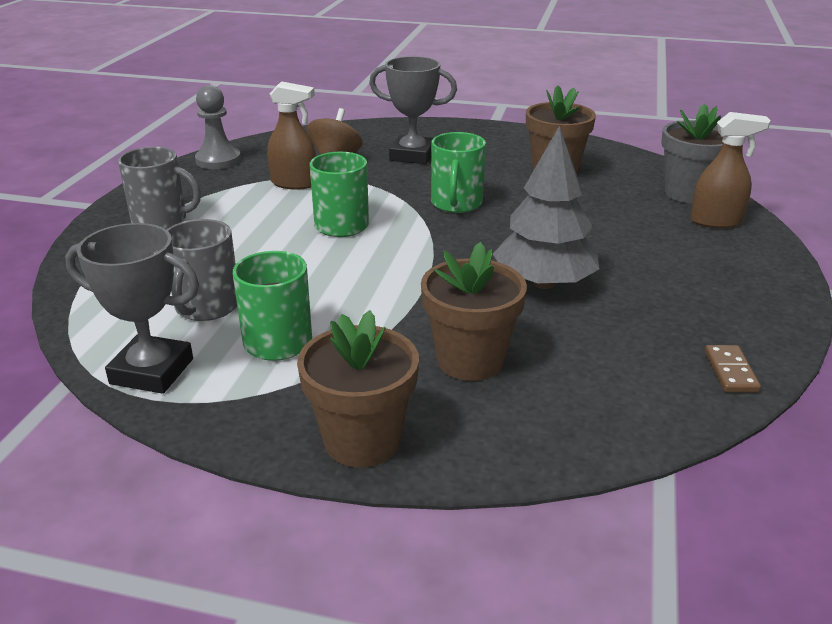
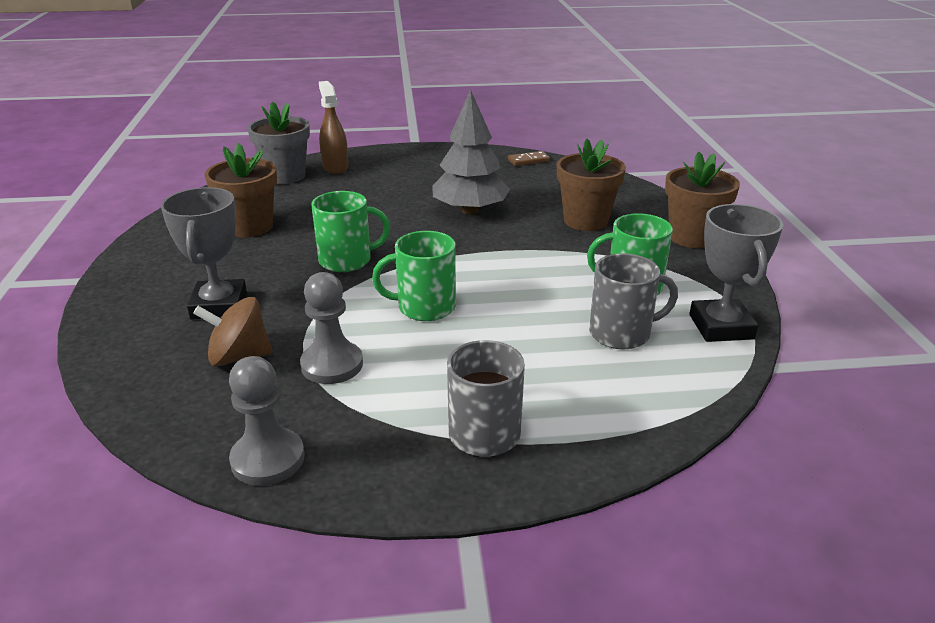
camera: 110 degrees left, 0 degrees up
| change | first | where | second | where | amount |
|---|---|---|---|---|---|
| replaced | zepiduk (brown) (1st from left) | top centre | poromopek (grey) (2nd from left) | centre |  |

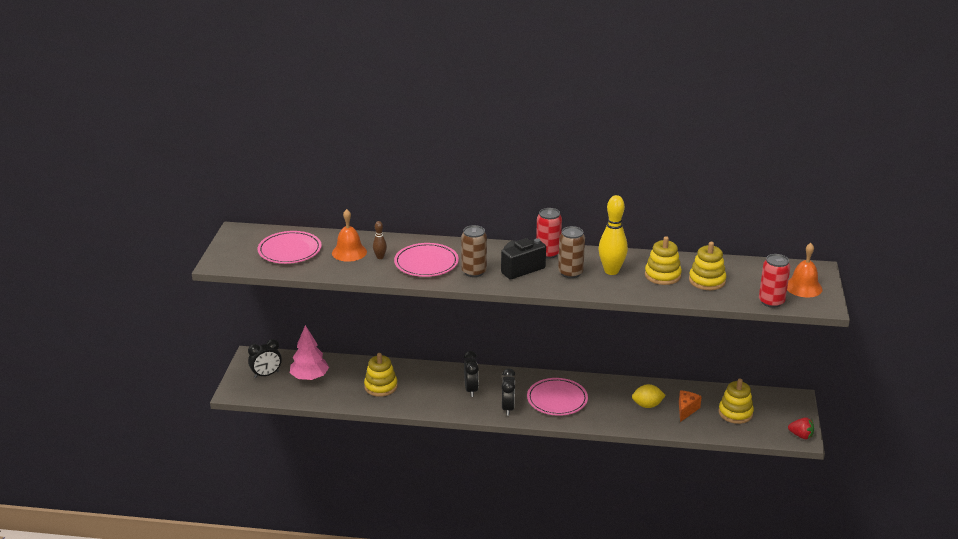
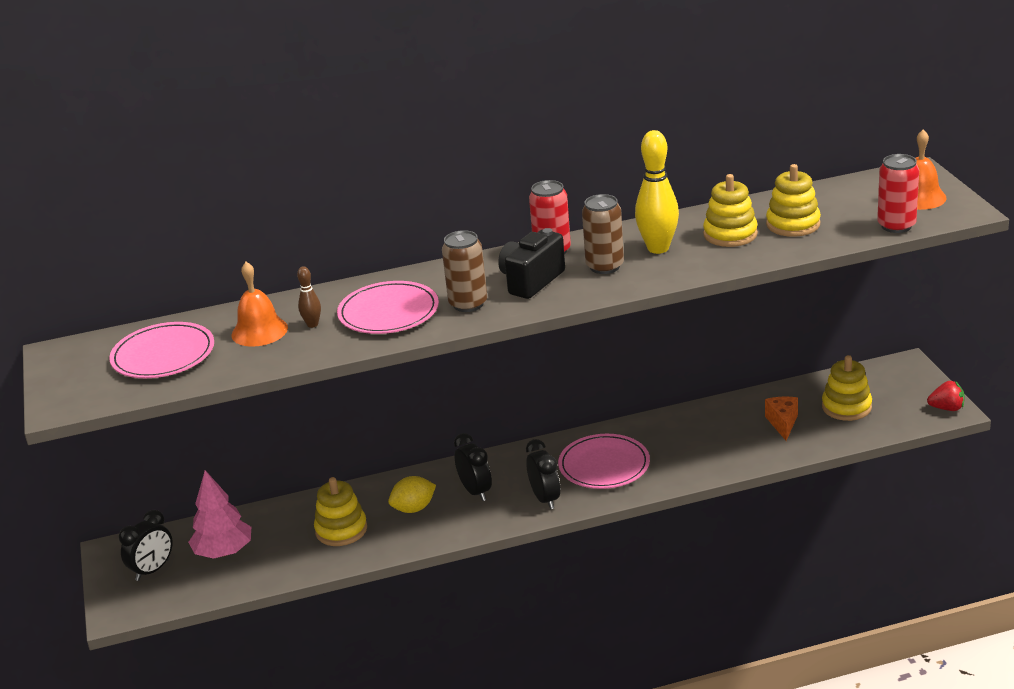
camera: 20 degrees left, 0 degrees up
| change | first | where | second | where | amount |
|---|---|---|---|---|---|
| moved | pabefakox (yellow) | bottom right |  | bottom centre |  |

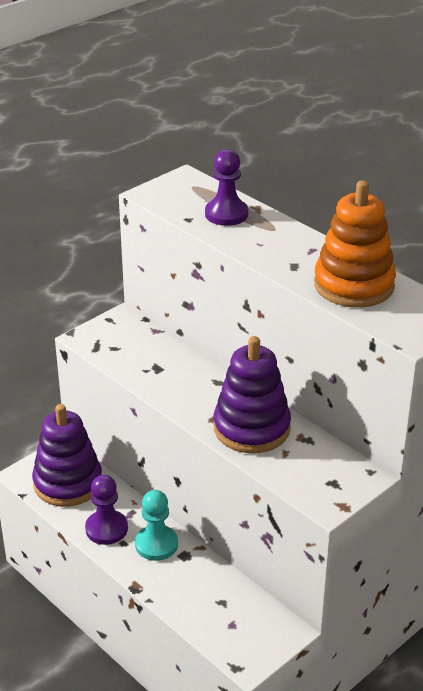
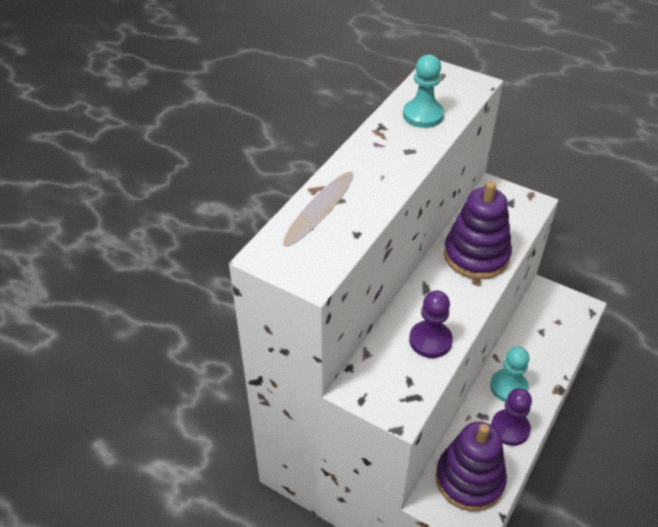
camera: 105 degrees left, 10 degrees up
| change | first | where | second | where | amount |
|---|---|---|---|---|---|
| moved | poromopek (purple) (2nd from left in the first image) | top centre | poromopek (purple) (1st from left) | centre |  |
| replaced | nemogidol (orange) | middle right | poromopek (turquoise) (1st from left) | top centre |  |

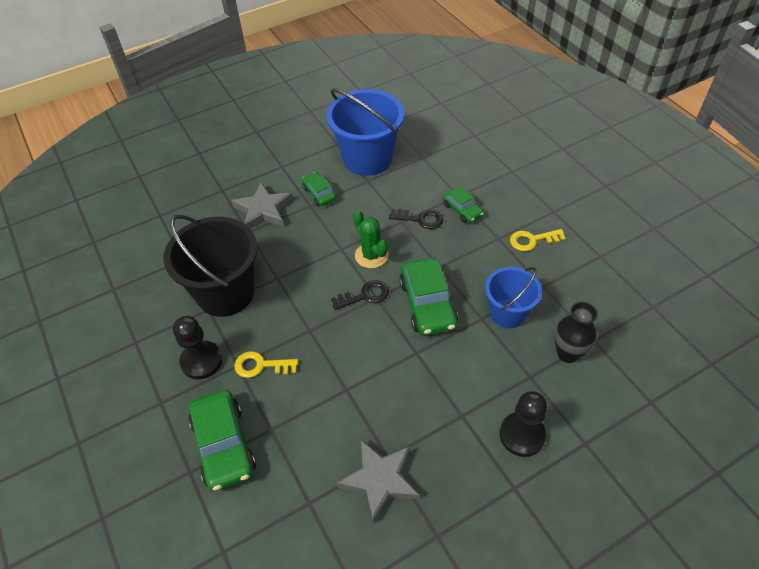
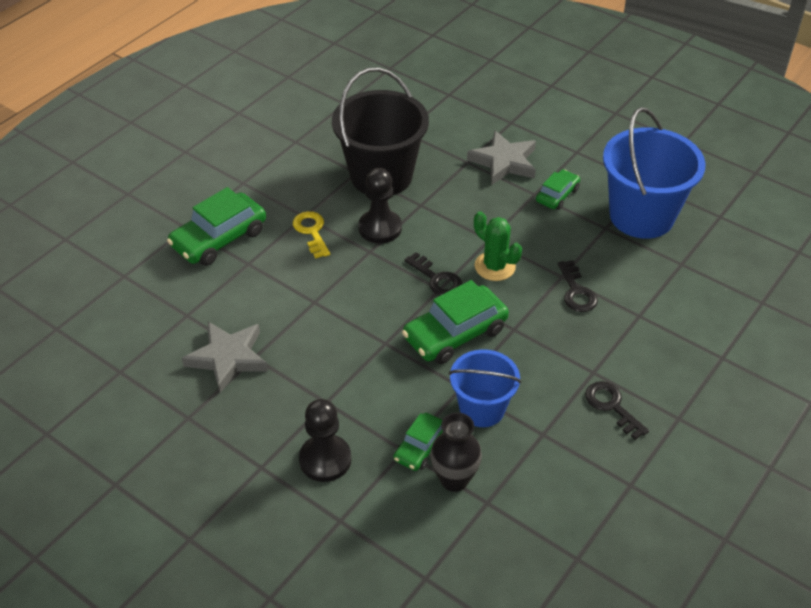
camera: 65 degrees right, 5 degrees down
| change | first | where | second | where | amount |
|---|---|---|---|---|---|
| moved | poromopek (black) (1st from left in the first image) | middle left | poromopek (black) (2nd from left) | centre |  |
| moved | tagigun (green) (4th from left in the first image) | centre | tagigun (green) (2nd from left) | bottom centre |  |
| recoloured | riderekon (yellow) (2nd from left) | middle right | riderekon (black) (3rd from left) | bottom right |  |
| turned | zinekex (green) | centre |  | centre | 75 degrees counterclockwise |

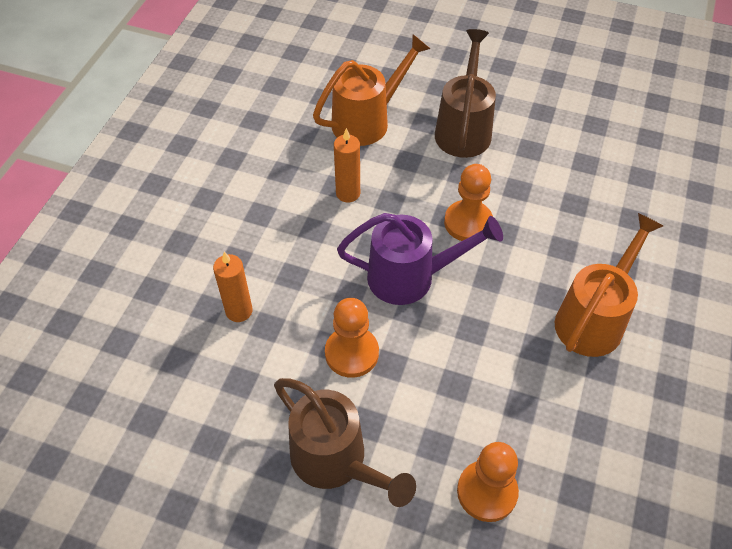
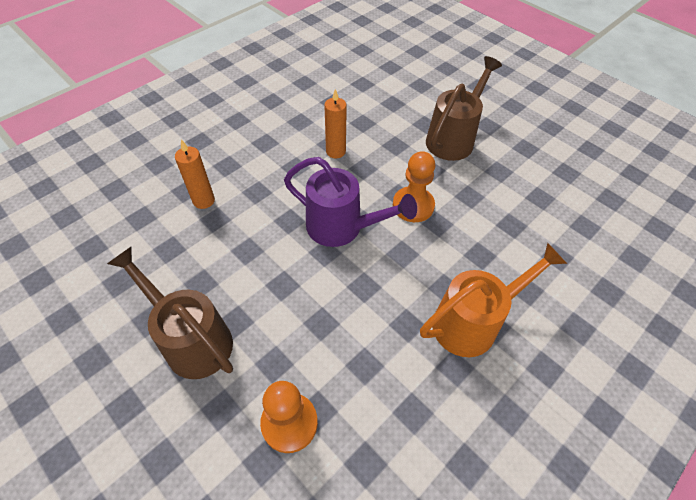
camera: 25 degrees right, 0 degrees up
| change | first | where | second | where | amount |
|---|---|---|---|---|---|
| removed | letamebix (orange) (1st from left) | top centre |  |  |  |
| removed | poromopek (orange) (1st from left) | centre |  |  |  |
| turned | letamebix (brown) (1st from left) | bottom centre |  | middle left | 150 degrees clockwise |

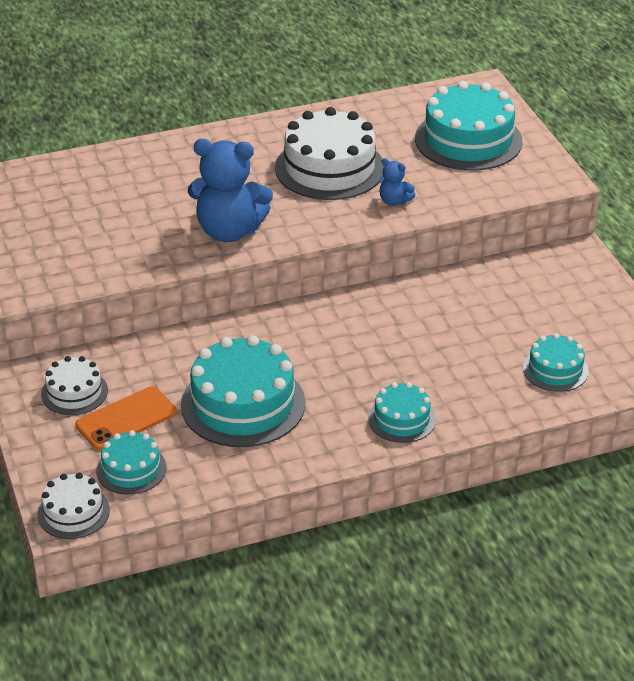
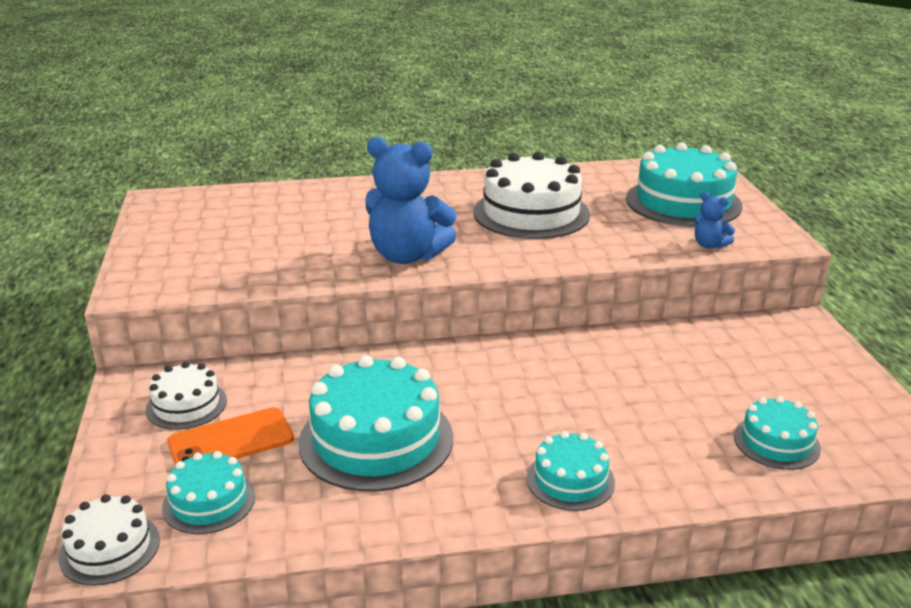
camera: 10 degrees right, 10 degrees down
| change | first | where | second | where | amount |
|---|---|---|---|---|---|
| moved | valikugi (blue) (2nd from left) | top centre |  | middle right |  |

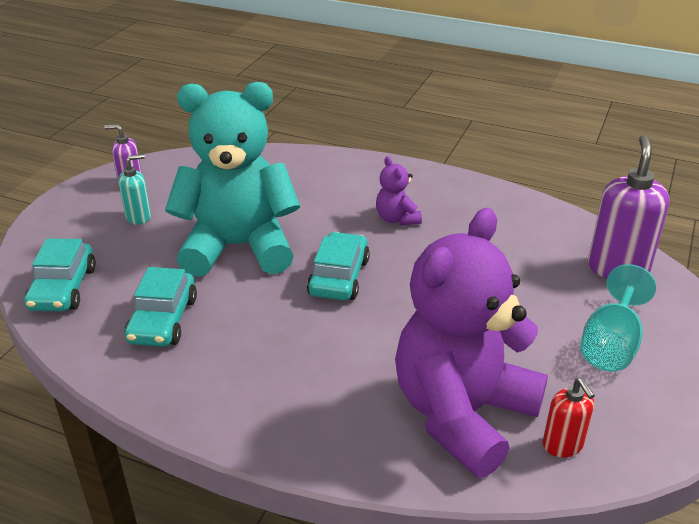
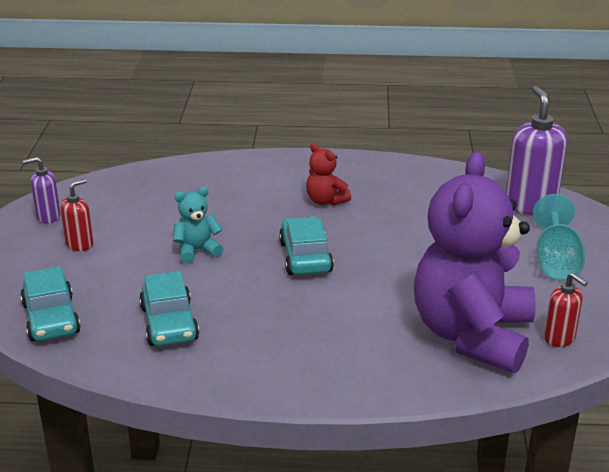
camera: 20 degrees left, 5 degrees down
| change | first | where | second | where | amount |
|---|---|---|---|---|---|
| recoloured | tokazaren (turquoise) | middle left | tokazaren (red) (1st from left) | middle left |  |
| recoloured | valikugi (purple) (1st from left) | centre | valikugi (red) | centre |  |
| resized | valikugi (turquoise) | middle left |  | middle left | x0.41 |

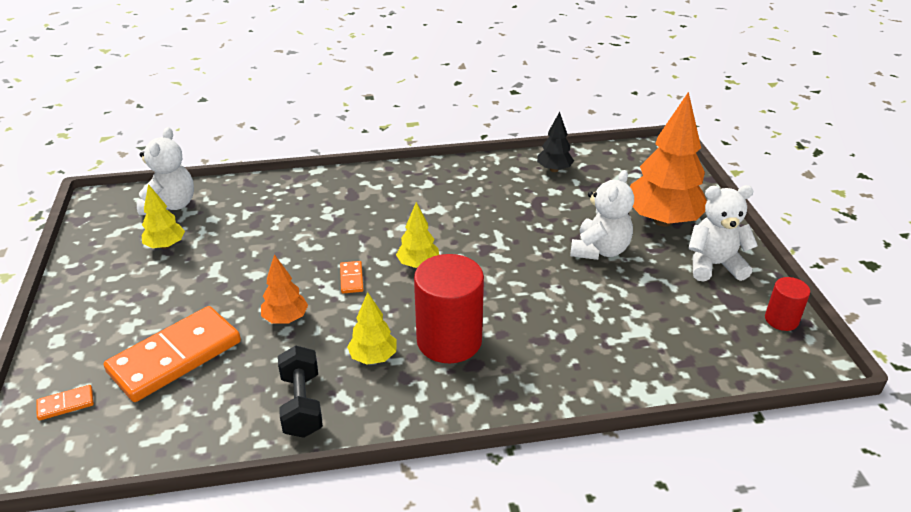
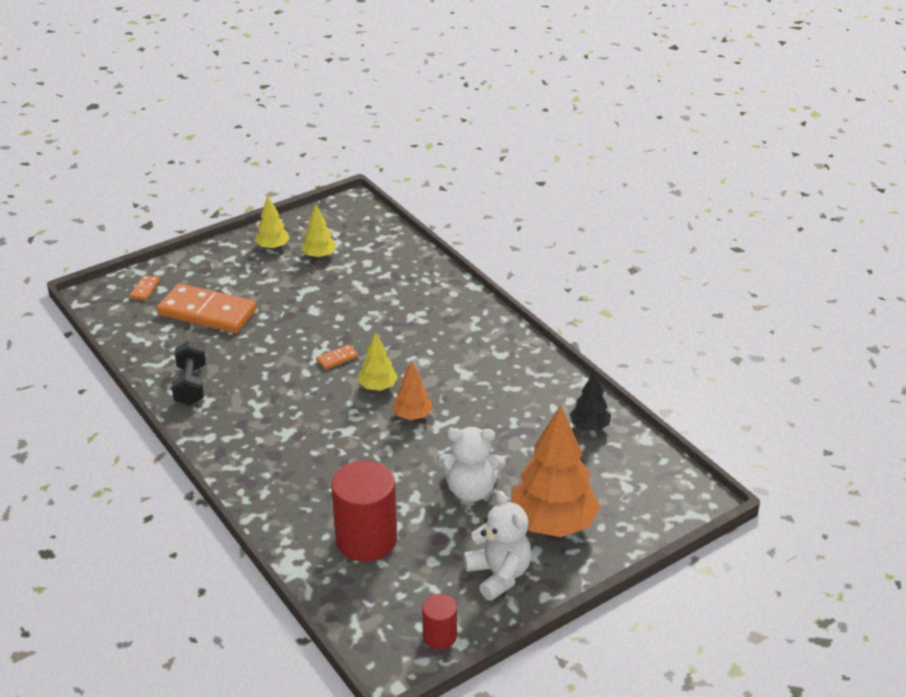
camera: 65 degrees right, 0 degrees up
| change | first | where | second | where | amount |
|---|---|---|---|---|---|
| removed | valikugi (white) (1st from left) | middle left |  |  |  |
| moved | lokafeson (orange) (1st from left) | middle left |  | centre |  |
| moved | lokafeson (yellow) (2nd from left in the first image) | centre | lokafeson (yellow) (1st from left) | top left |  |
| moved | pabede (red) (1st from left) | centre |  | bottom centre |  |
| turned | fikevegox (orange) (1st from left) | bottom left |  | middle left | 60 degrees clockwise |
| turned | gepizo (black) | bottom left |  | middle left | 60 degrees counterclockwise |

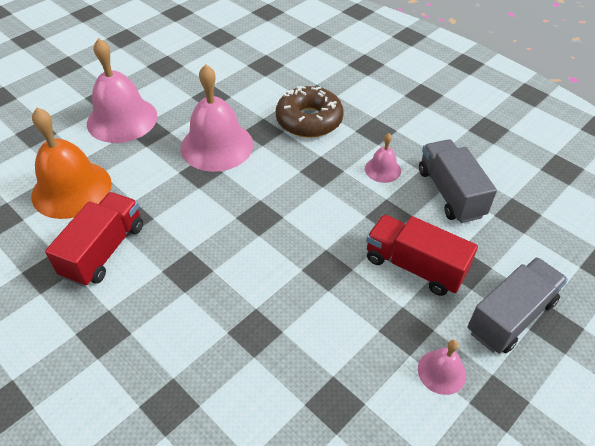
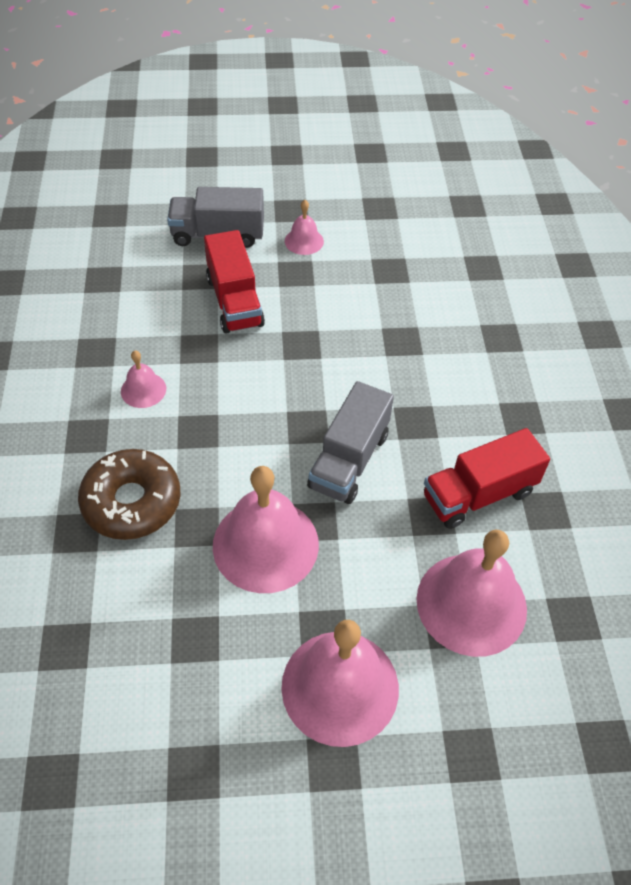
camera: 140 degrees left, 5 degrees up
| change | first | where | second | where | amount |
|---|---|---|---|---|---|
| moved | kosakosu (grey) (1st from left in the first image) | middle right | kosakosu (grey) (2nd from left) | centre |  |
| recoloured | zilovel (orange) | middle left | zilovel (pink) (5th from left) | bottom right |  |

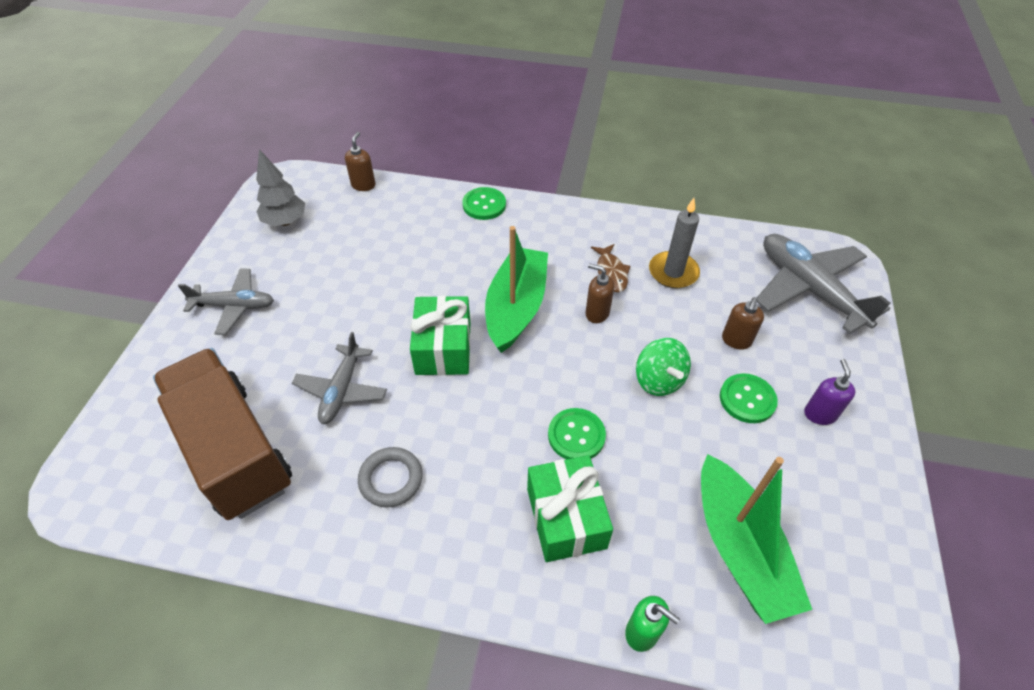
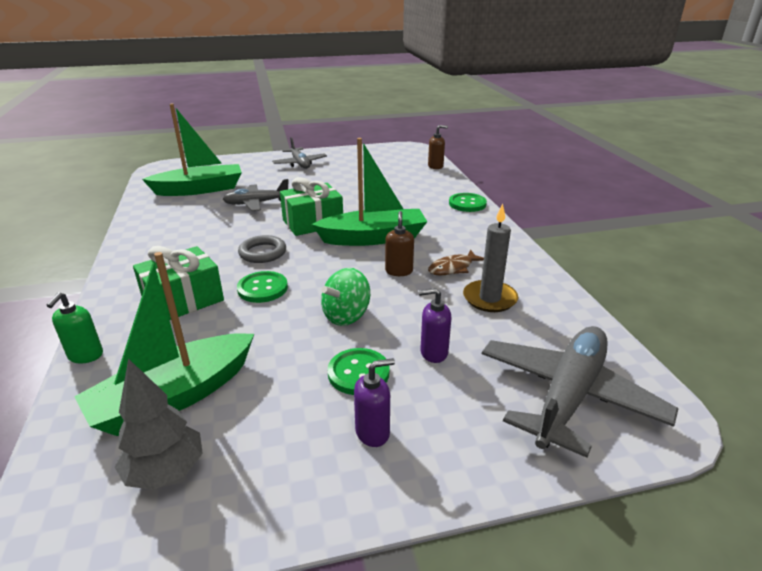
camera: 65 degrees right, 20 degrees down
| change | first | where | second | where | amount |
|---|---|---|---|---|---|
| moved | lokafeson (grey) | top left |  | bottom left |  |
| moved | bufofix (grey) | bottom centre |  | centre |  |
| replaced | kosakosu (brown) | middle left | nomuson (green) (2nd from left) | top left |  |
| recoloured | tokazaren (brown) (3rd from left) | middle right | tokazaren (purple) (2nd from left) | centre |  |

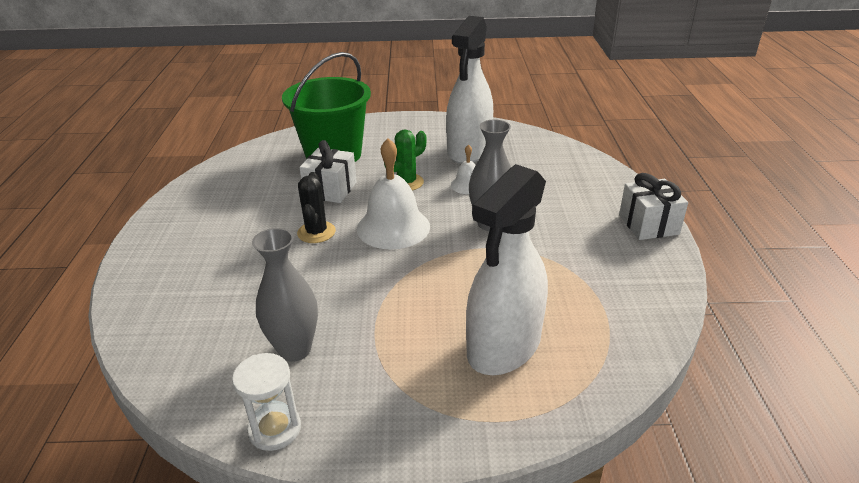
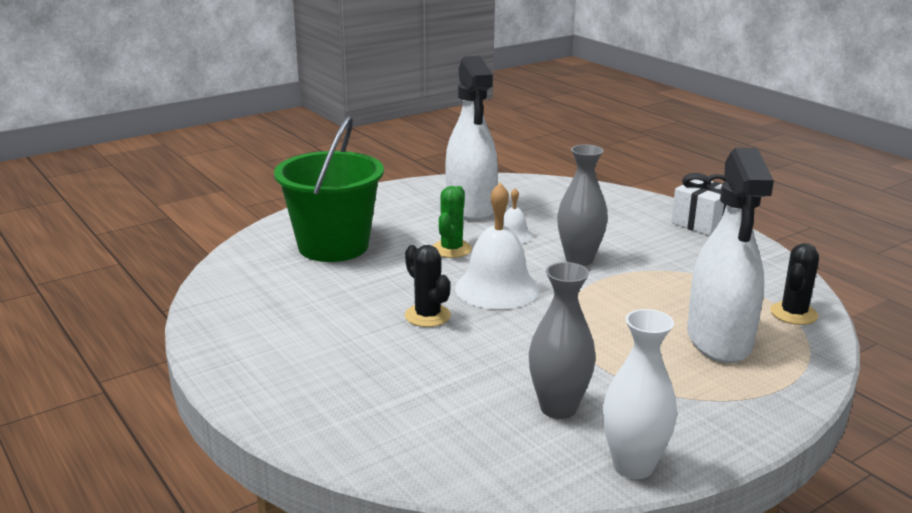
camera: 35 degrees left, 10 degrees down
| change | first | where | second | where | amount |
|---|---|---|---|---|---|
| removed | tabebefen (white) (1st from left) | centre |  |  |  |
| added |  |  | zinekex (black) (2nd from left) | middle right |  |
| replaced | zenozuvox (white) | bottom left | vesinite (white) | bottom right |  |

